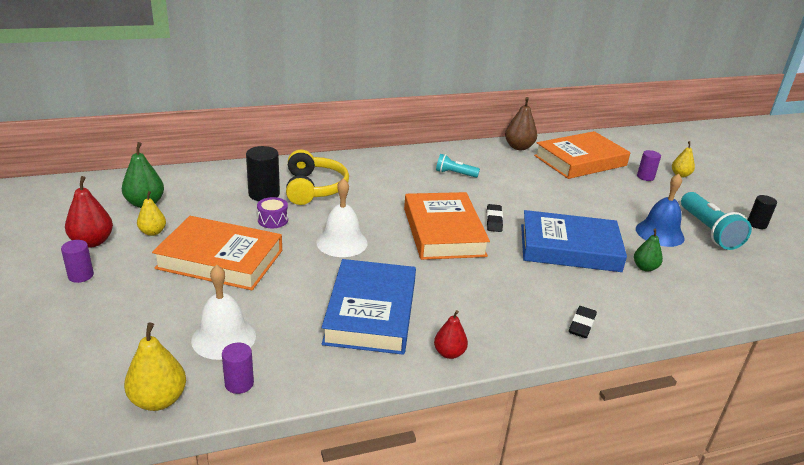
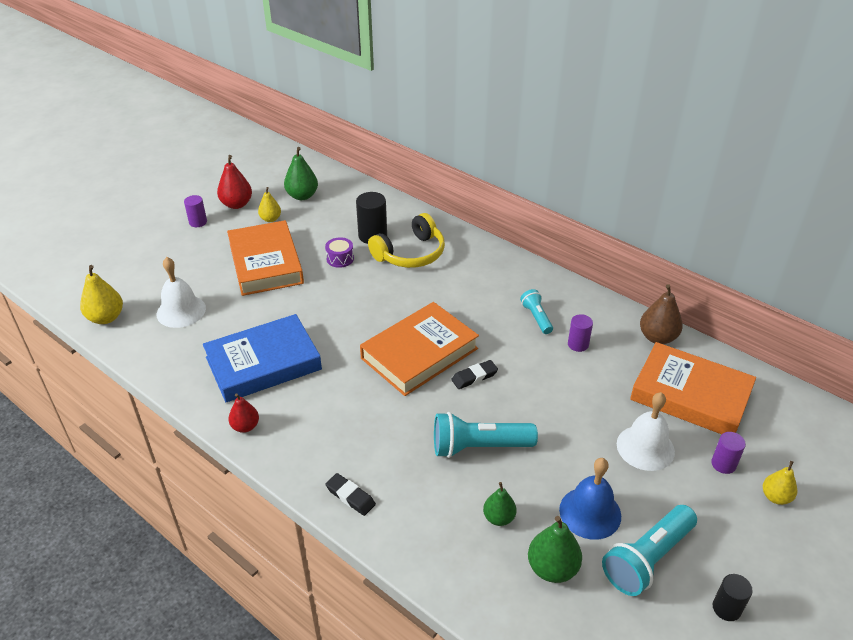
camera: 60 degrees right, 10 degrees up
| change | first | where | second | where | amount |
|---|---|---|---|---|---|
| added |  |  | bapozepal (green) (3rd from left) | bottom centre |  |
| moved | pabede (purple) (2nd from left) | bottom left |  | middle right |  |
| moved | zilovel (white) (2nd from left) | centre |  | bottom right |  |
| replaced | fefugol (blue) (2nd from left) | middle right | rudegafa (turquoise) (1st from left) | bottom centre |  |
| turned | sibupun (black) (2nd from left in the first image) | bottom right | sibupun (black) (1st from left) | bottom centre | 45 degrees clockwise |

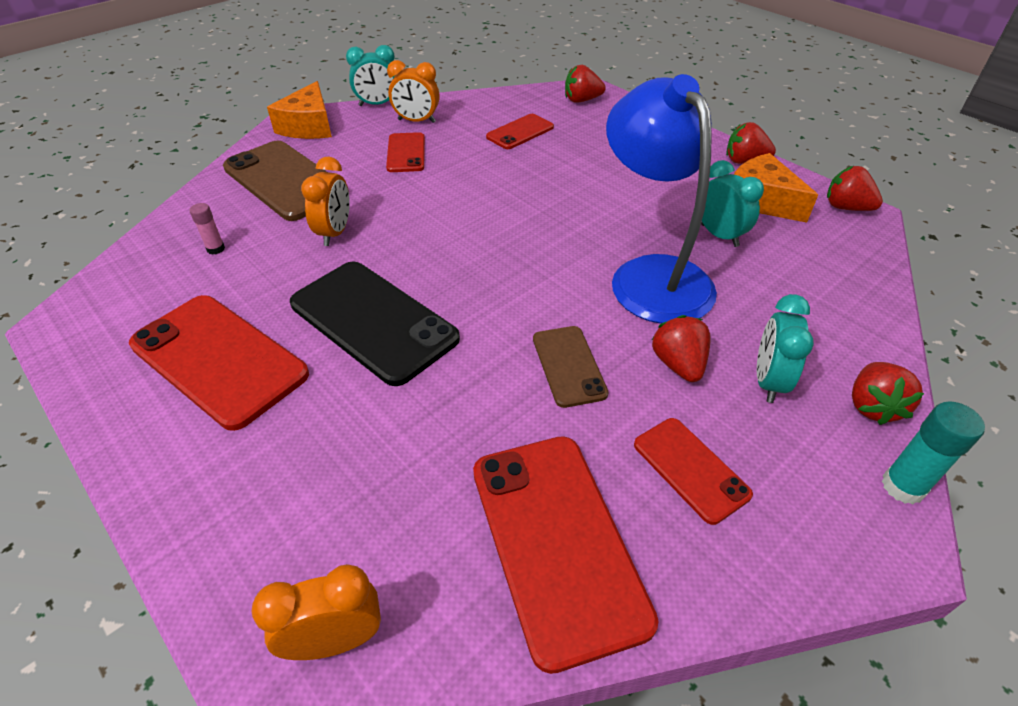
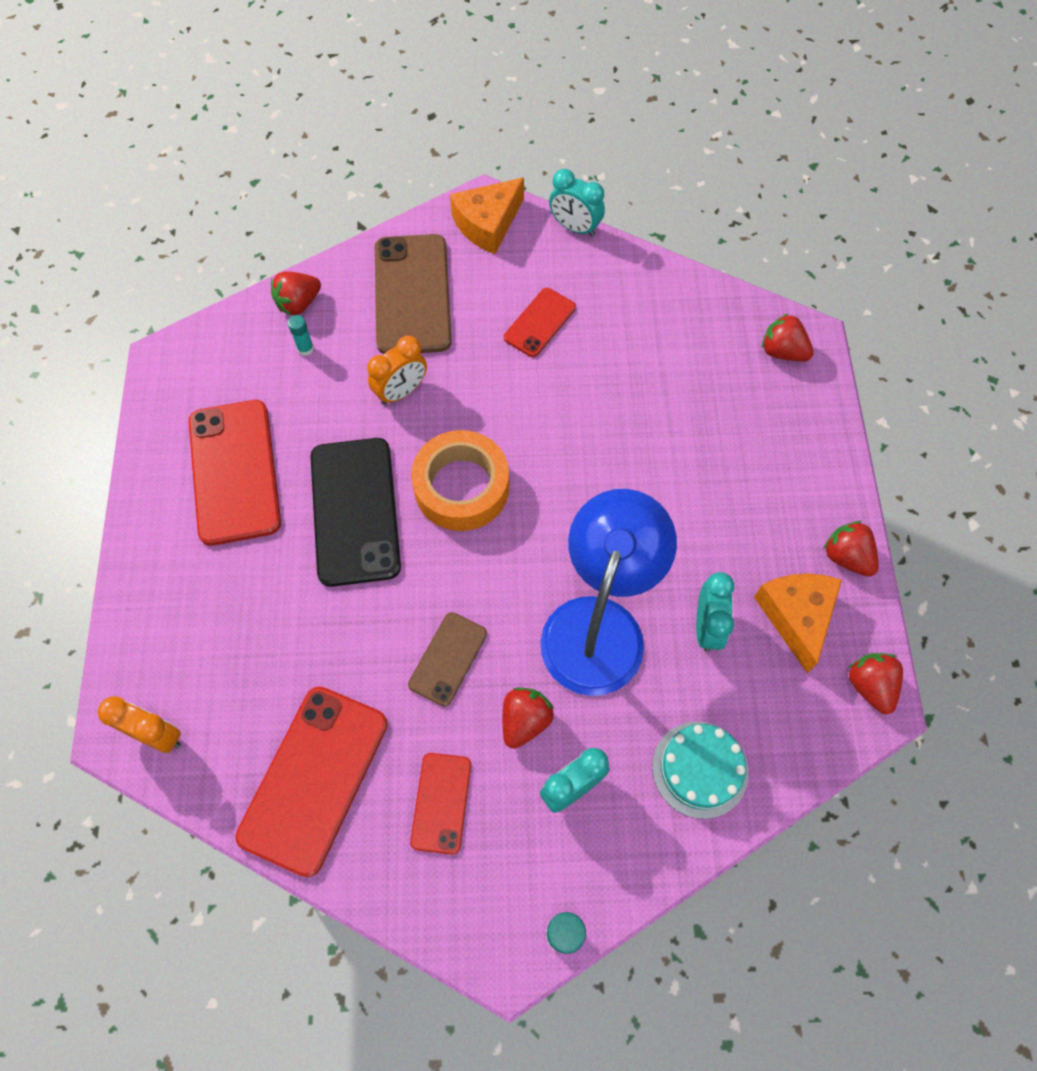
camera: 40 degrees right, 20 degrees up
| change | first | where | second | where | amount |
|---|---|---|---|---|---|
| removed | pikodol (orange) (3rd from left) | top centre |  |  |  |
| removed | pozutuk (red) (3rd from left) | top centre |  |  |  |
| added |  |  | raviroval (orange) | centre |  |
| added |  |  | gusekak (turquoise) | bottom right |  |
| moved | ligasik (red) (5th from left in the first image) | middle right | ligasik (red) (1st from left) | top left |  |
| recoloured | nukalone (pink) | top left | nukalone (turquoise) (1st from left) | top left |  |

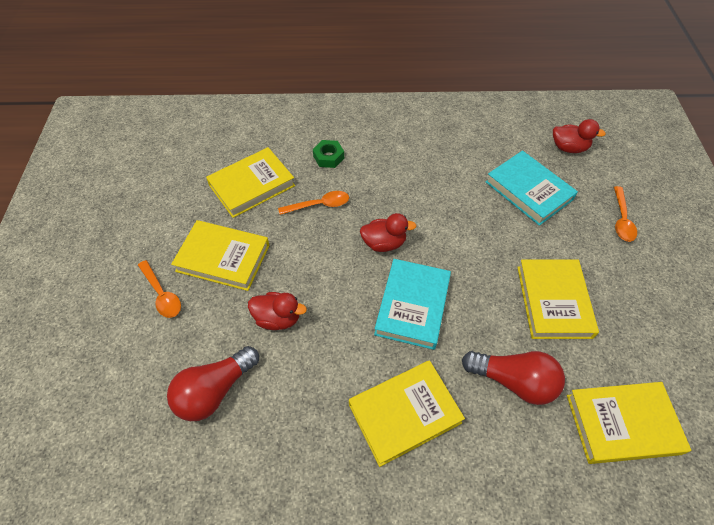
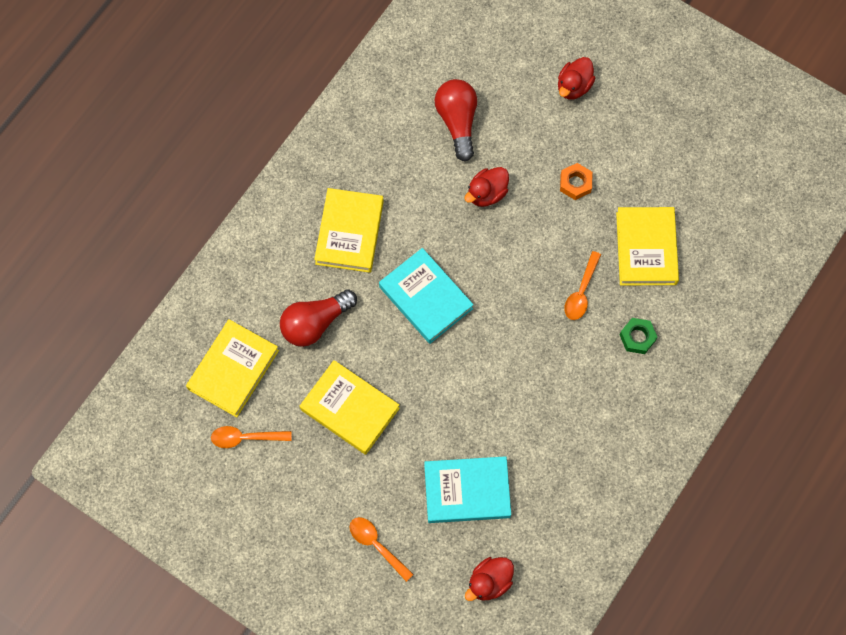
camera: 125 degrees right, 15 degrees up
| change | first | where | second | where | amount |
|---|---|---|---|---|---|
| moved | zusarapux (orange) (1st from left) | middle left |  | bottom left |  |
| moved | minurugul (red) (2nd from left in the first image) | centre | minurugul (red) (3rd from left) | top right |  |
| replaced | fefugol (yellow) (1st from left) | middle left | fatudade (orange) | top right |  |

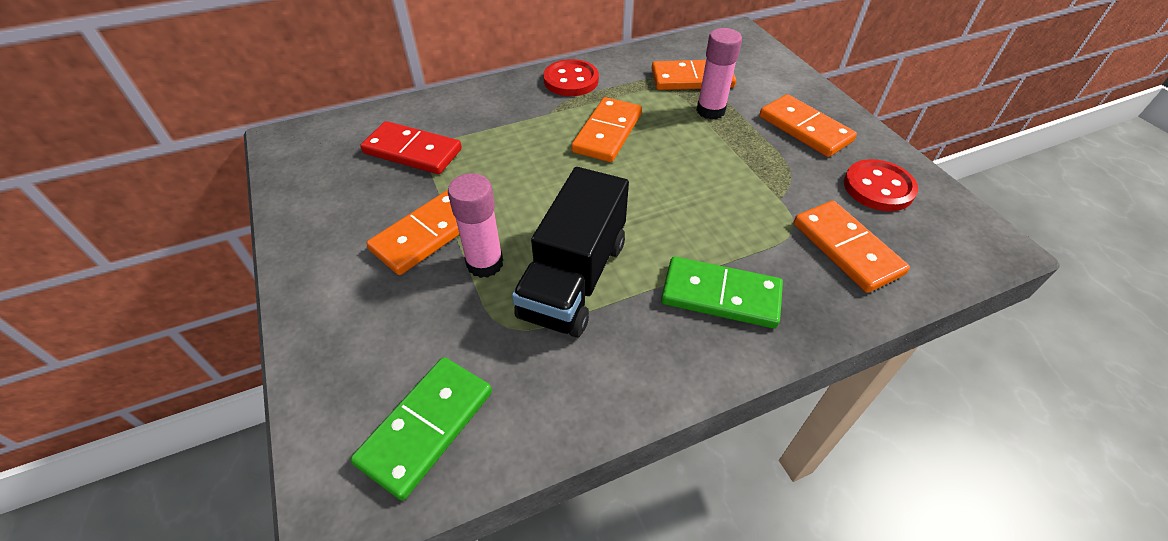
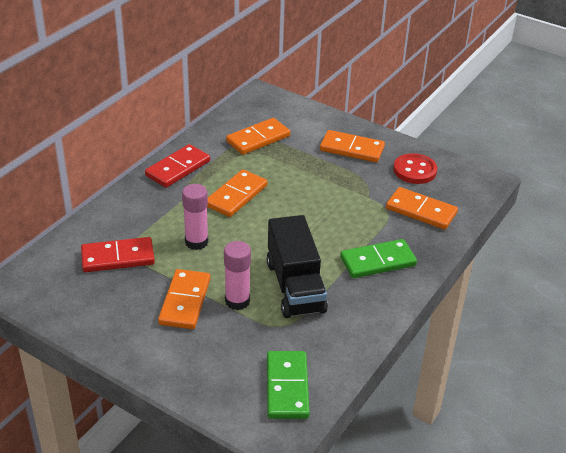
camera: 35 degrees left, 10 degrees down
| change | first | where | second | where | amount |
|---|---|---|---|---|---|
| moved | nukalone (pink) (2nd from left in the first image) | top centre | nukalone (pink) (1st from left) | centre |  |
| replaced | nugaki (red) (1st from left) | top centre | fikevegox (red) (2nd from left) | middle left |  |
| turned | fikevegox (orange) (2nd from left) | top centre |  | centre | 45 degrees clockwise |

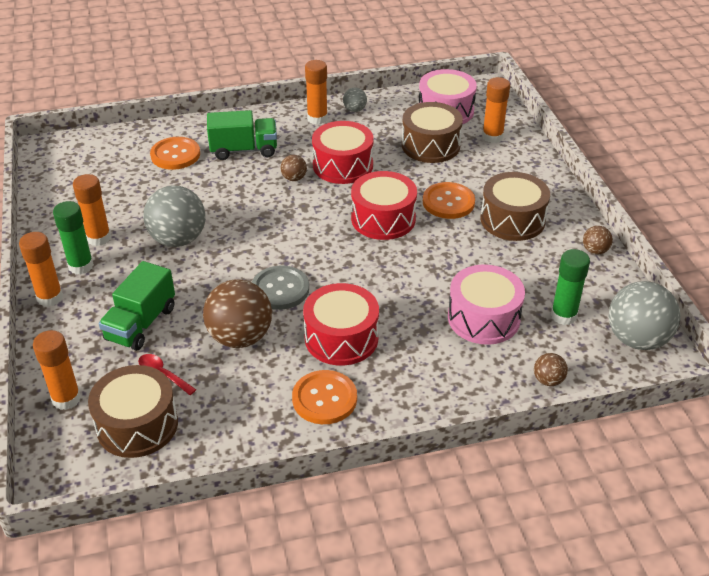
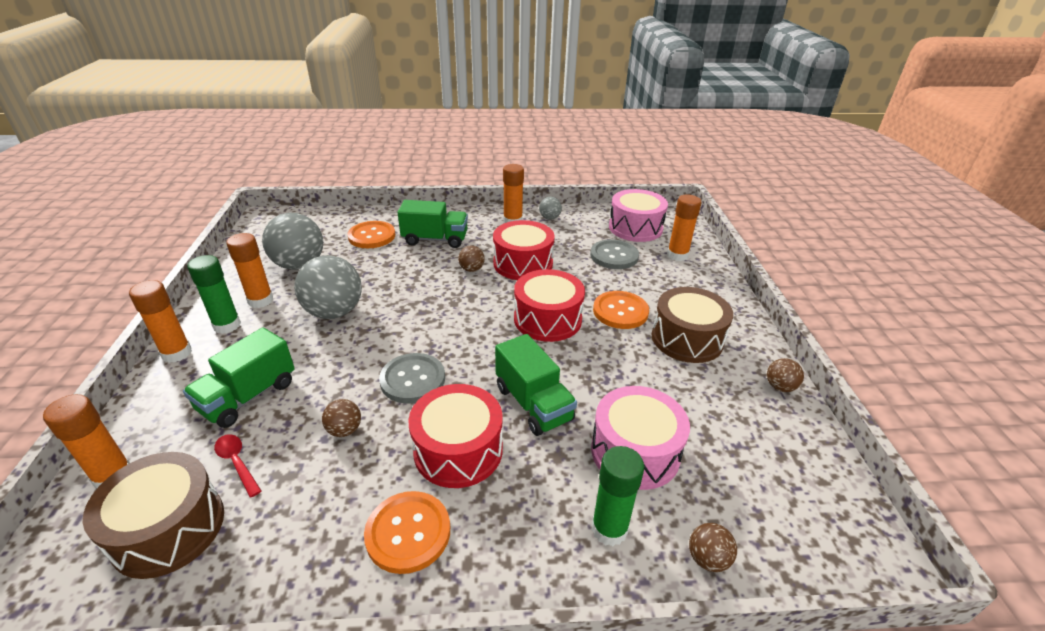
camera: 10 degrees right, 5 degrees down
| change | first | where | second | where | amount |
|---|---|---|---|---|---|
| added |  |  | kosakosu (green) (3rd from left) | centre |  |
| moved | nukalone (green) (2nd from left) | middle right |  | bottom centre |  |
| moved | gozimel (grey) (3rd from left in the first image) | middle right | gozimel (grey) (1st from left) | middle left |  |
| replaced | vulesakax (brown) (2nd from left) | top centre | nugaki (grey) (2nd from left) | centre |  |
| resized | gozimel (brown) (1st from left) | centre |  | middle left | x0.47 |

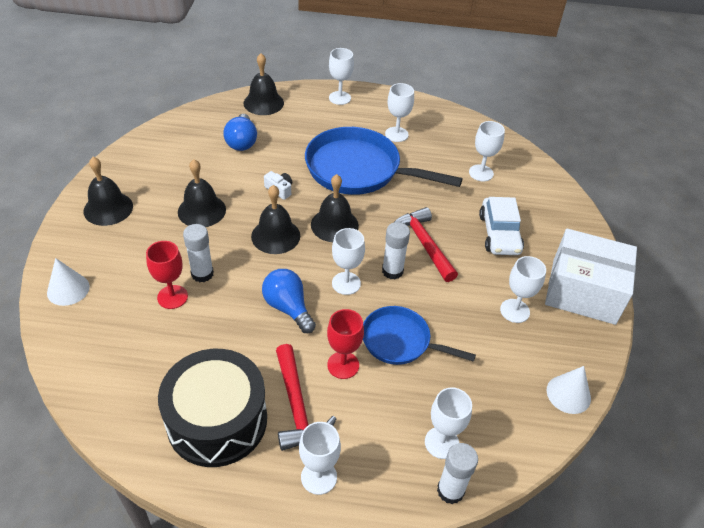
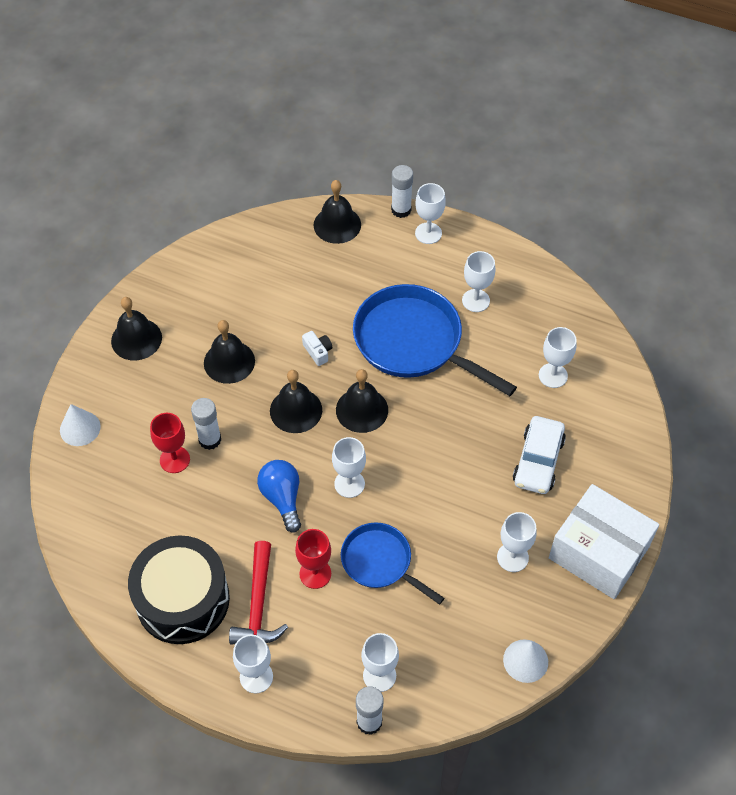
camera: 20 degrees right, 10 degrees up
| change | first | where | second | where | amount |
|---|---|---|---|---|---|
| removed | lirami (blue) (1st from left) | top centre |  |  |  |
| removed | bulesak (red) (2nd from left) | centre |  |  |  |
| moved | nukalone (white) (2nd from left in the first image) | centre | nukalone (white) (3rd from left) | top centre |  |

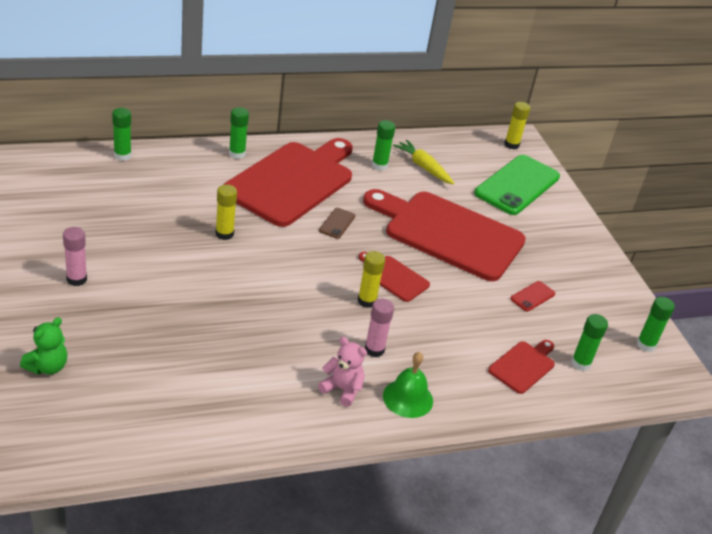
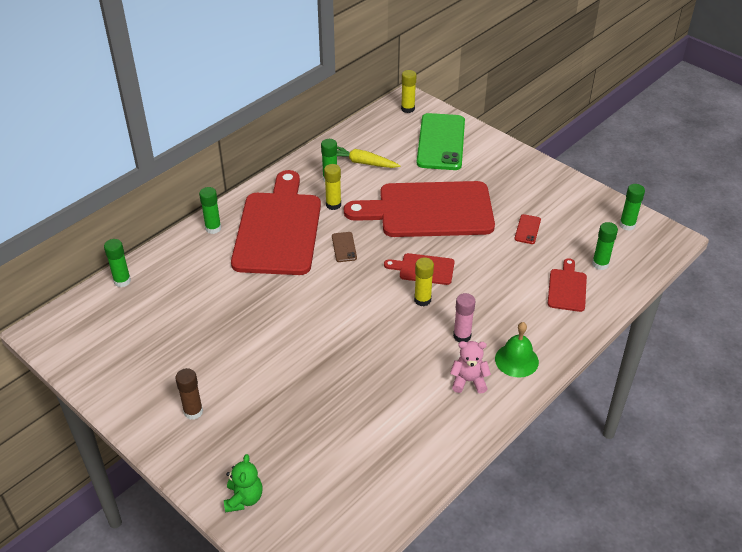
camera: 25 degrees left, 5 degrees up
| change | first | where | second | where | amount |
|---|---|---|---|---|---|
| moved | nukalone (yellow) (1st from left) | middle left |  | centre |  |
| recoloured | nukalone (pink) (1st from left) | middle left | nukalone (brown) | bottom left |  |

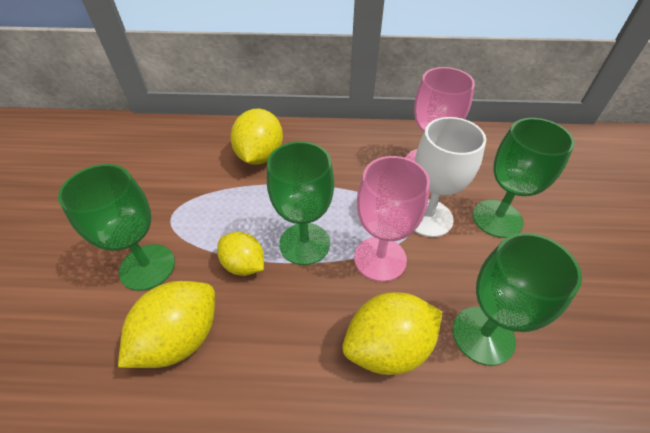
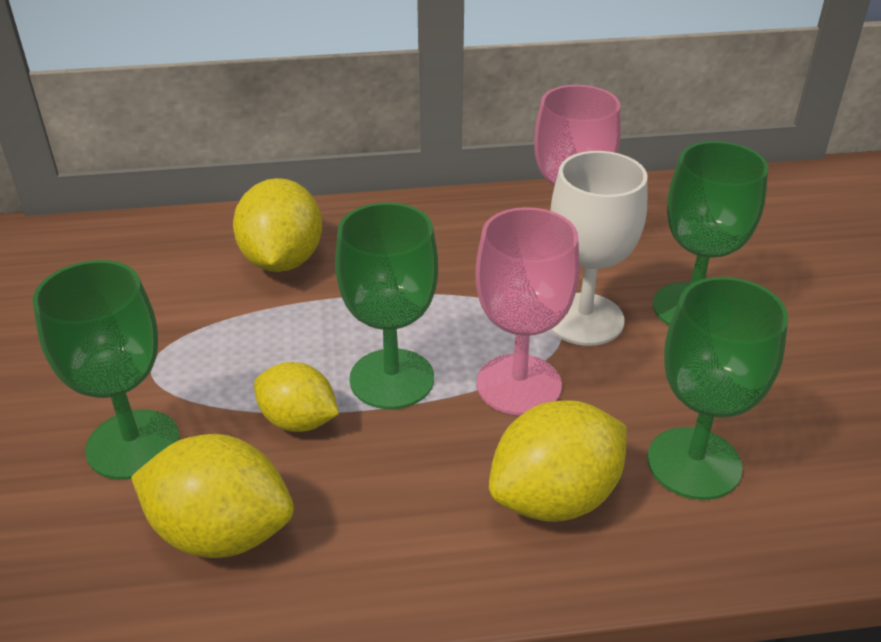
camera: 10 degrees left, 10 degrees down
| change | first | where | second | where | amount |
|---|---|---|---|---|---|
| turned | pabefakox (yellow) (1st from left) | bottom left |  | bottom left | 75 degrees clockwise |

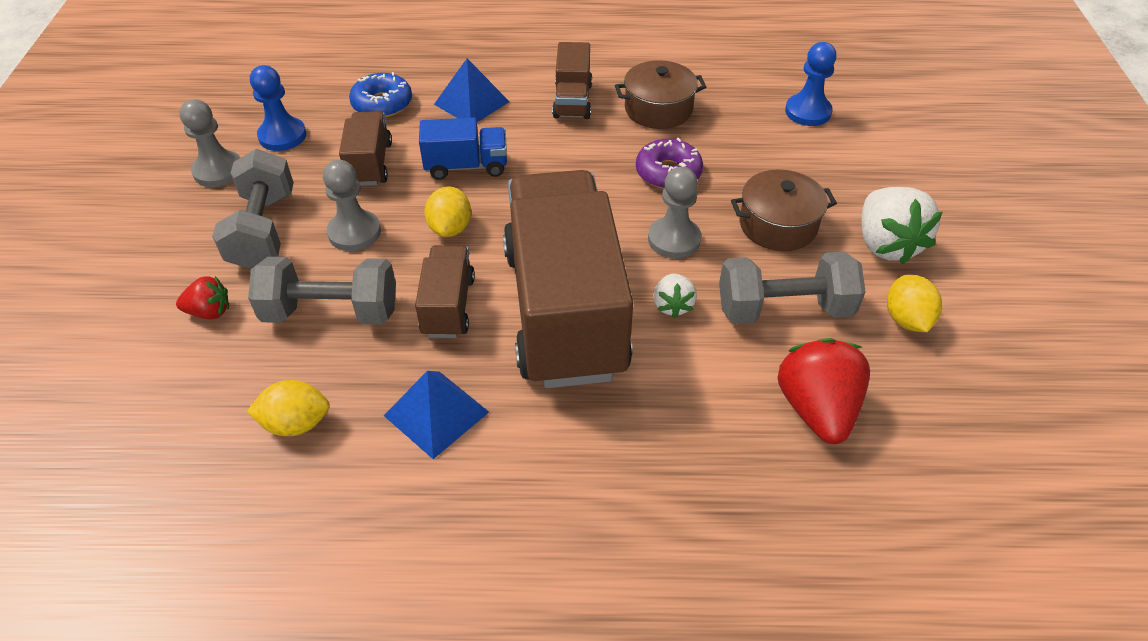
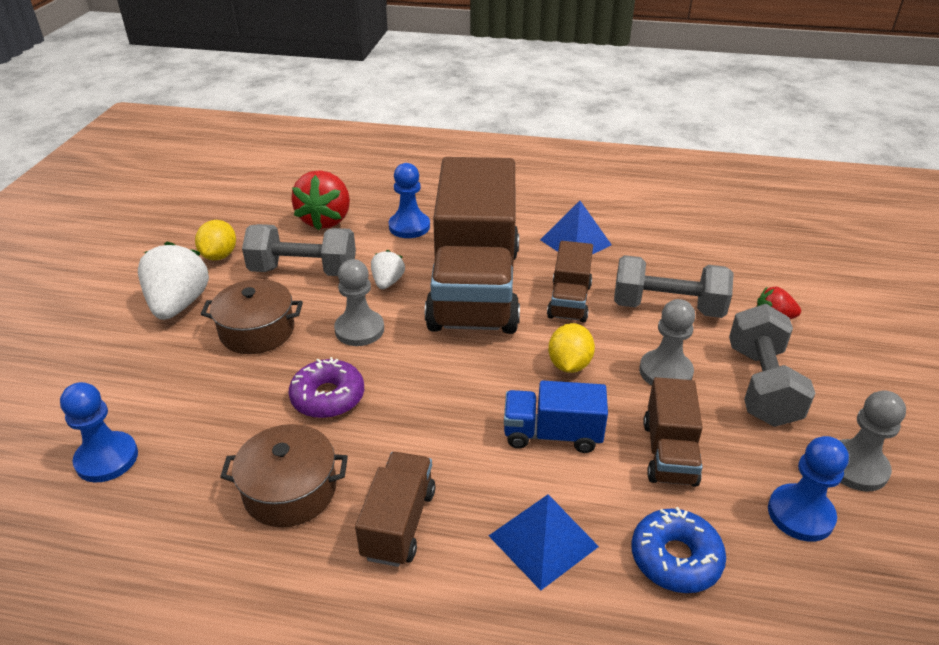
camera: 170 degrees left, 10 degrees down
| change | first | where | second | where | amount |
|---|---|---|---|---|---|
| removed | pabefakox (yellow) (1st from left) | middle left |  |  |  |
| added |  |  | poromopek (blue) (2nd from left) | top centre |  |

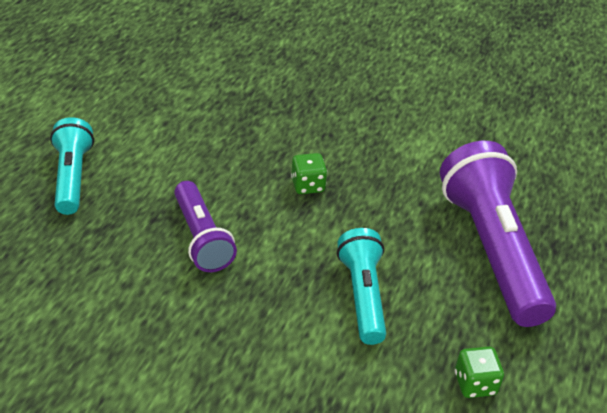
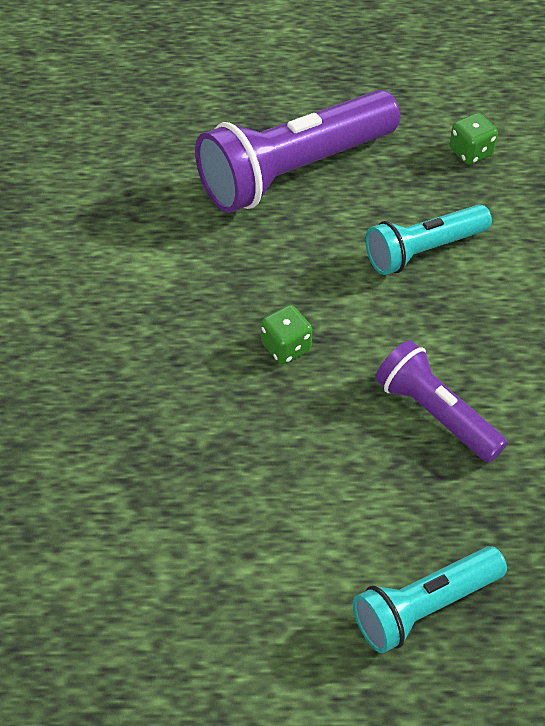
camera: 110 degrees left, 10 degrees up
| change | first | where | second | where | amount |
|---|---|---|---|---|---|
| turned | rudegafa (purple) (1st from left in the first image) | centre | rudegafa (purple) (2nd from left) | middle right | 90 degrees counterclockwise |

